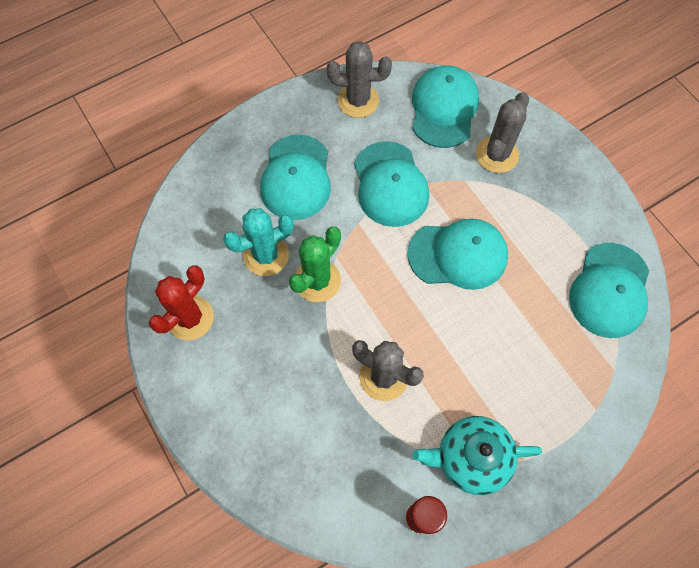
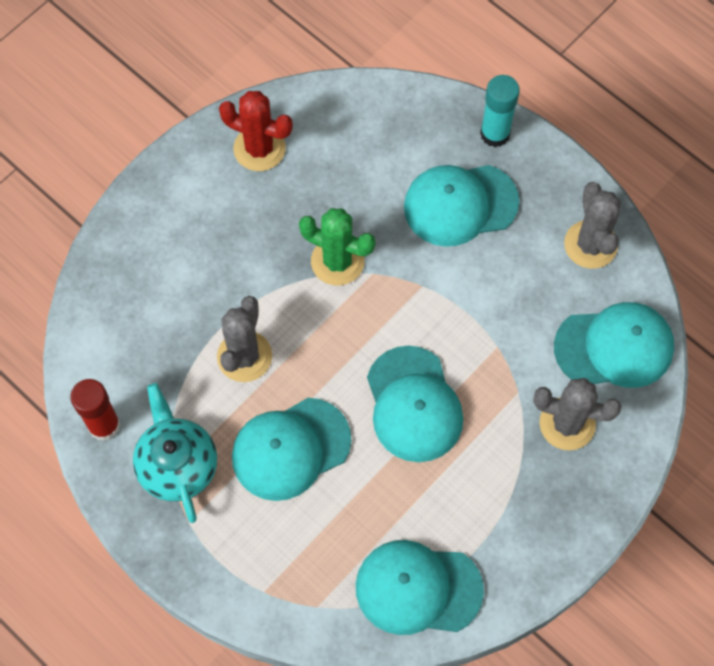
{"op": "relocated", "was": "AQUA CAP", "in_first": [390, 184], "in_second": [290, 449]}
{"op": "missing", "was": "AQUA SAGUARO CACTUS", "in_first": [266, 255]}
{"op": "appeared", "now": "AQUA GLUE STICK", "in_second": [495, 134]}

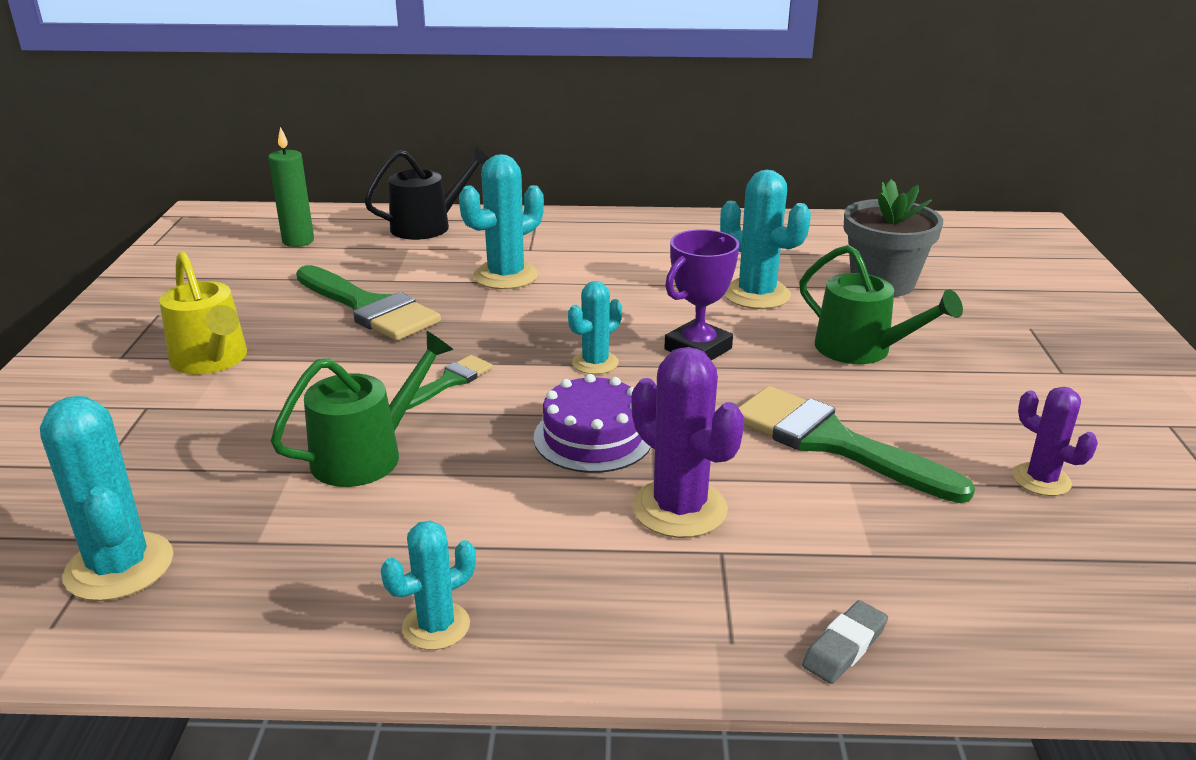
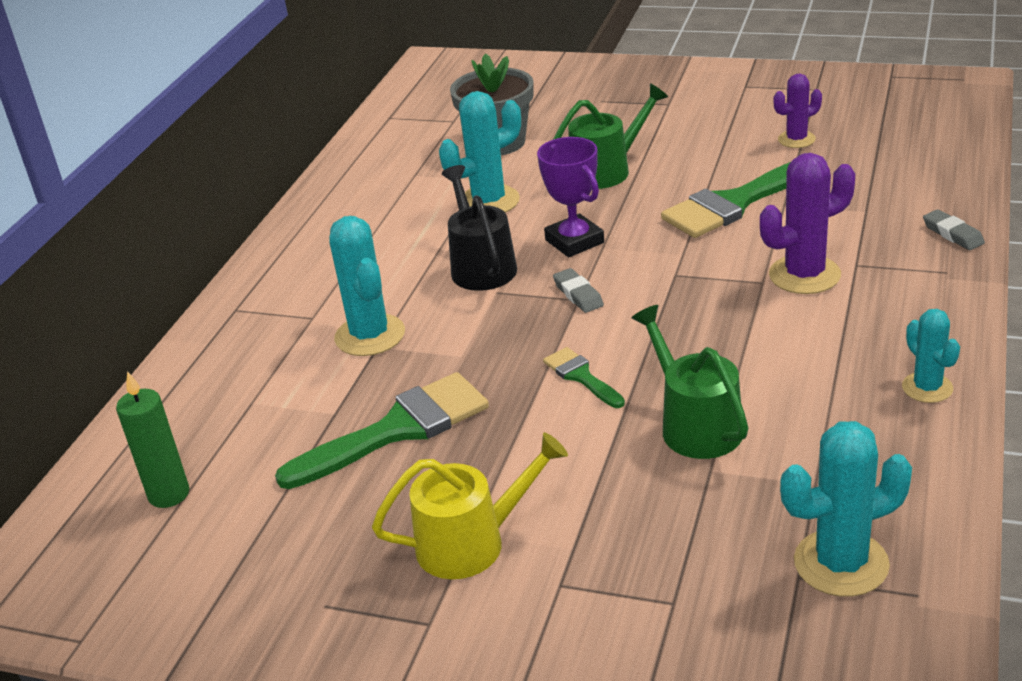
{"op": "relocated", "was": "EBONY SPRINKLING CAN", "in_first": [428, 226], "in_second": [481, 266]}
{"op": "exchanged", "was": "AQUA SAGUARO CACTUS", "now": "GRAY ERASER", "in_first": [595, 363], "in_second": [578, 294]}
{"op": "missing", "was": "VIOLET LAYER CAKE", "in_first": [593, 437]}

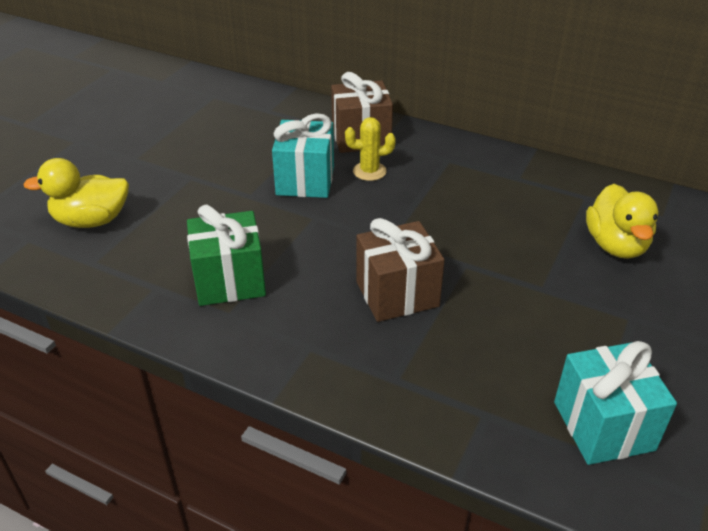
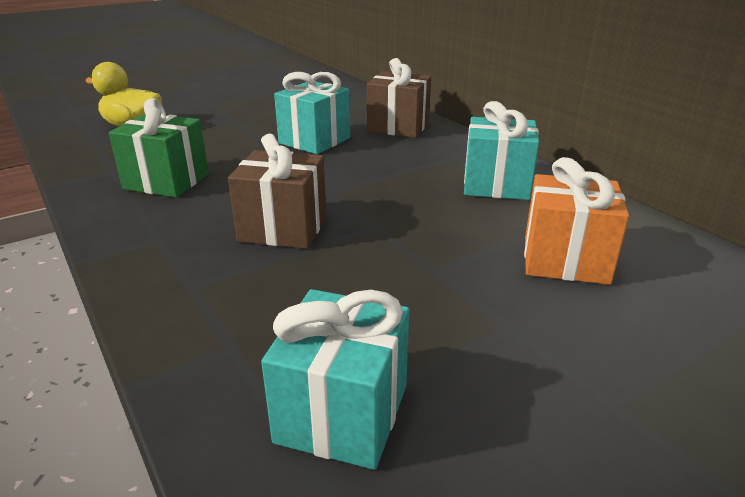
{"op": "missing", "was": "YELLOW SAGUARO CACTUS", "in_first": [369, 171]}
{"op": "exchanged", "was": "YELLOW DUCK", "now": "ORANGE-COLOURED PRESENT", "in_first": [616, 245], "in_second": [565, 260]}
{"op": "appeared", "now": "AQUA PRESENT", "in_second": [496, 185]}

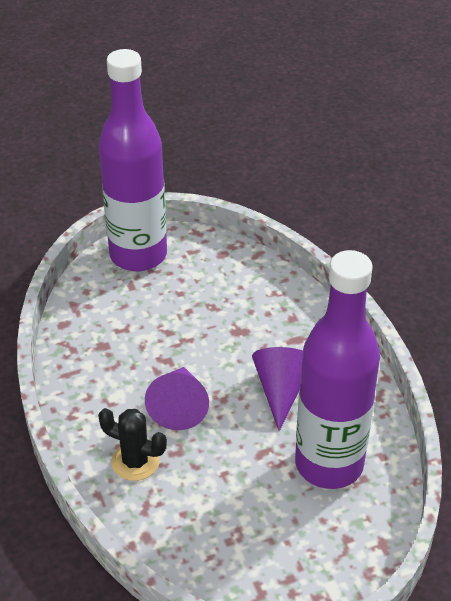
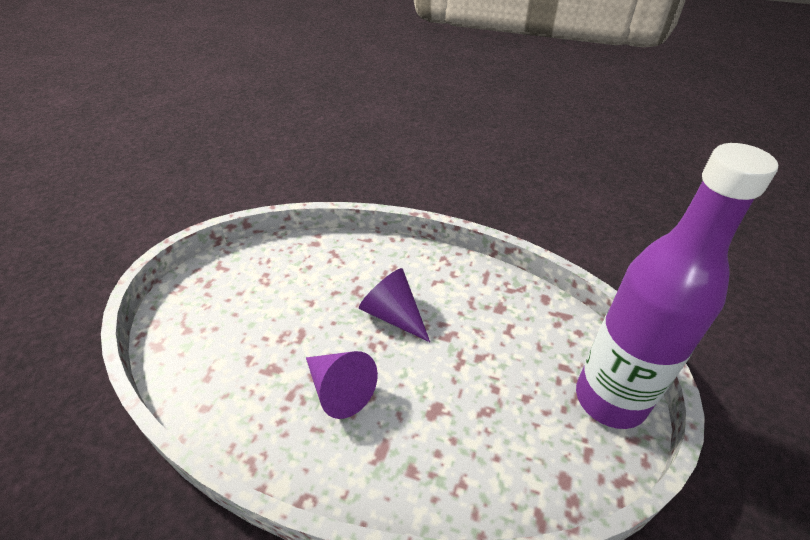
{"op": "missing", "was": "VIOLET FLASK", "in_first": [329, 464]}
{"op": "missing", "was": "EBONY SAGUARO CACTUS", "in_first": [135, 461]}

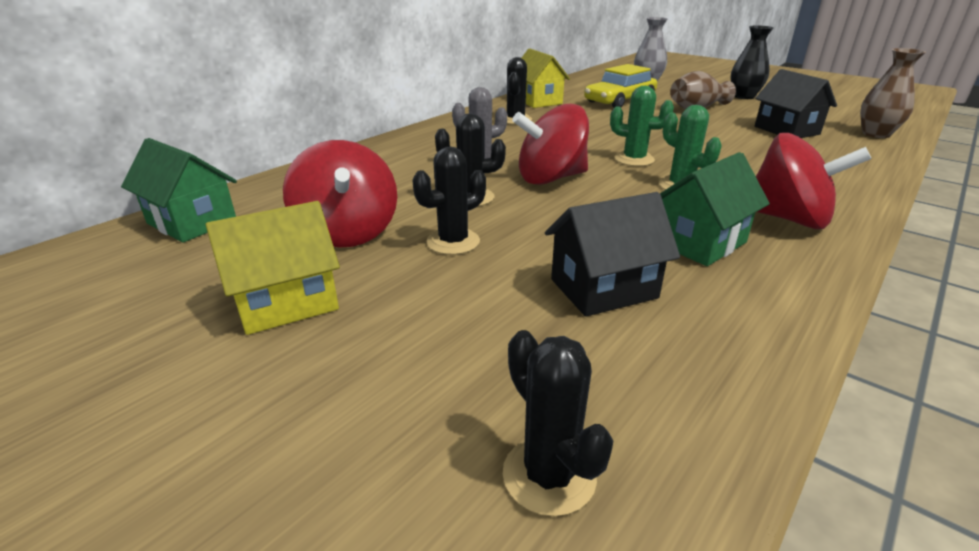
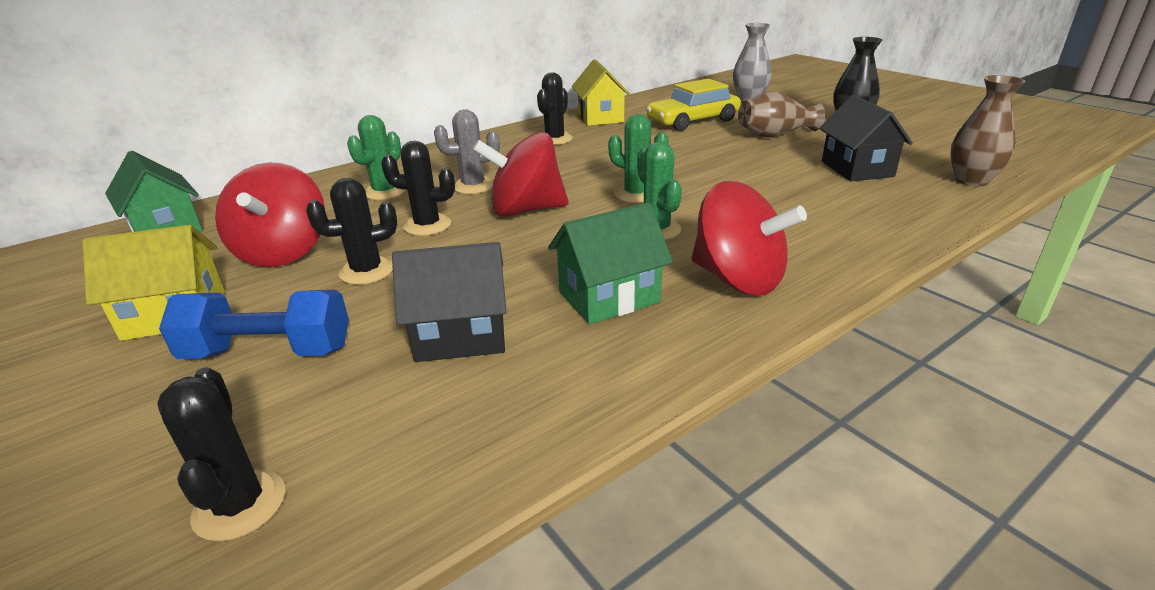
{"op": "appeared", "now": "LEAF-GREEN SAGUARO CACTUS", "in_second": [385, 192]}
{"op": "appeared", "now": "BLUE HAND WEIGHT", "in_second": [269, 352]}

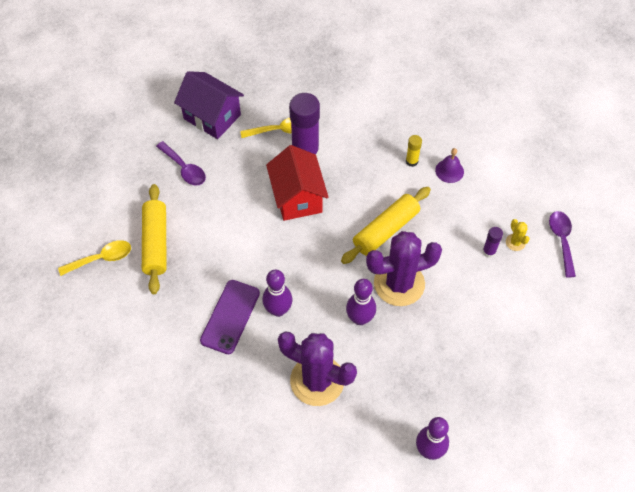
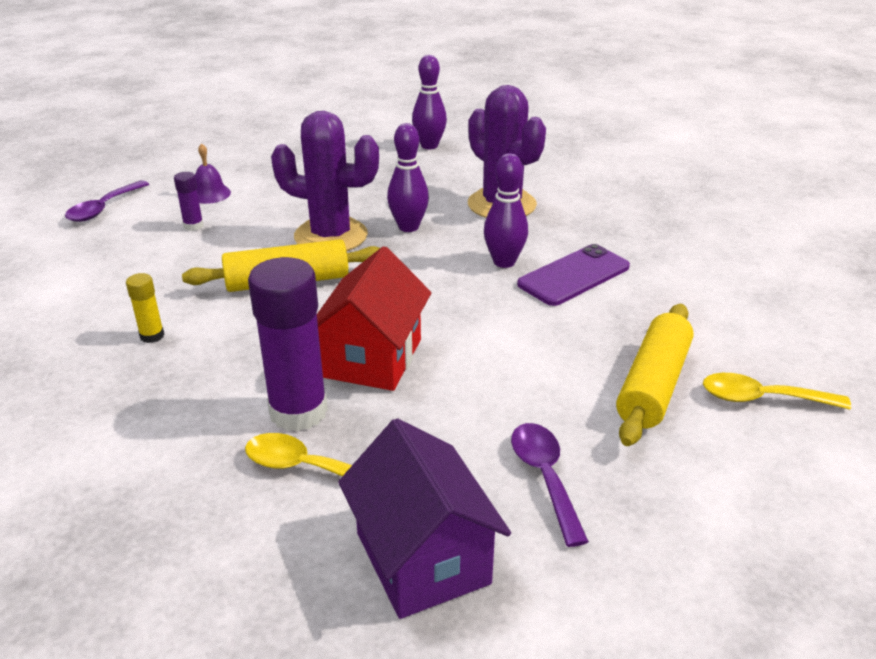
{"op": "relocated", "was": "VIOLET BELL", "in_first": [449, 171], "in_second": [210, 194]}
{"op": "missing", "was": "YELLOW SAGUARO CACTUS", "in_first": [515, 242]}

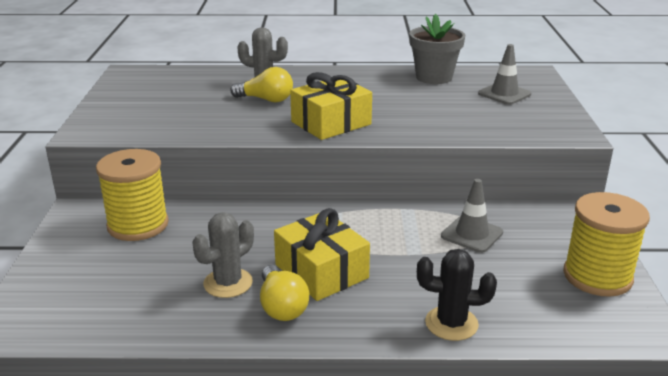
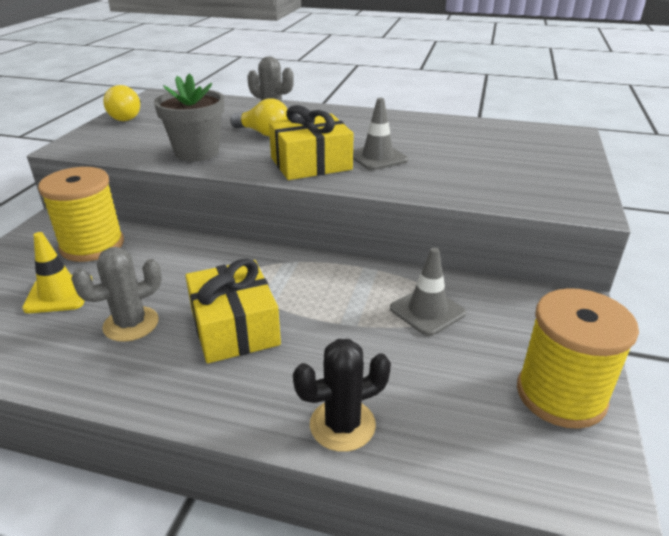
{"op": "relocated", "was": "GRAY PLANT POT", "in_first": [434, 77], "in_second": [197, 152]}
{"op": "relocated", "was": "GRAY ROAD CONE", "in_first": [504, 94], "in_second": [377, 157]}
{"op": "spun", "was": "EBONY SAGUARO CACTUS", "in_first": [451, 323], "in_second": [342, 425], "clockwise": -45}
{"op": "relocated", "was": "YELLOW LIGHT BULB", "in_first": [282, 306], "in_second": [128, 116]}
{"op": "appeared", "now": "YELLOW ROAD CONE", "in_second": [59, 294]}

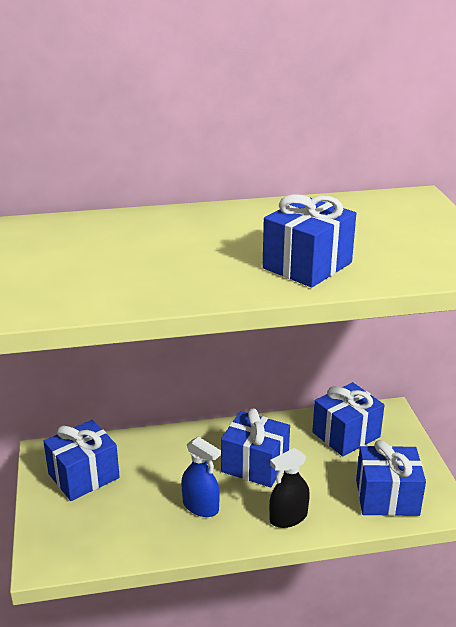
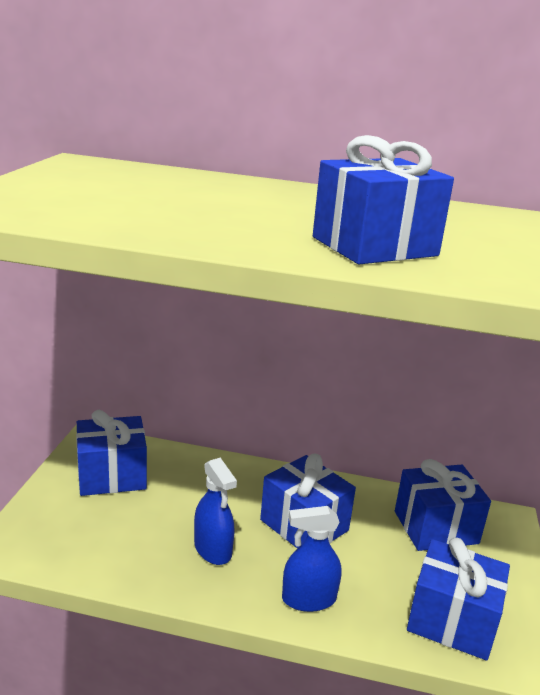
{"op": "colour", "was": "EBONY SPRAY BOTTLE", "now": "BLUE SPRAY BOTTLE", "in_first": [288, 517], "in_second": [308, 599]}

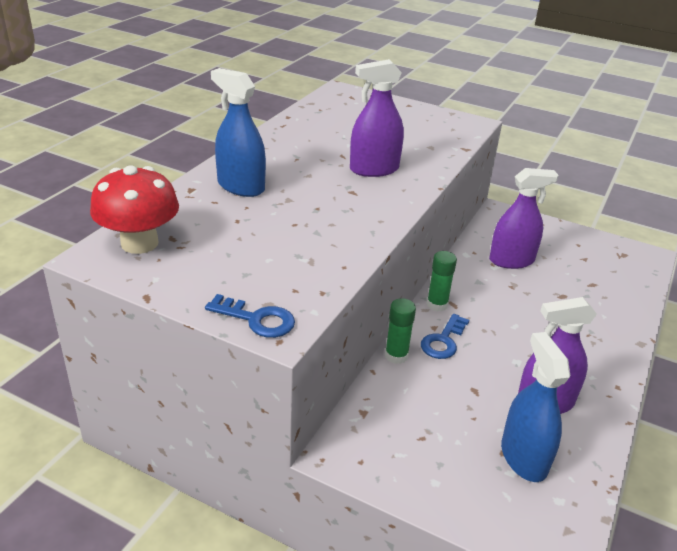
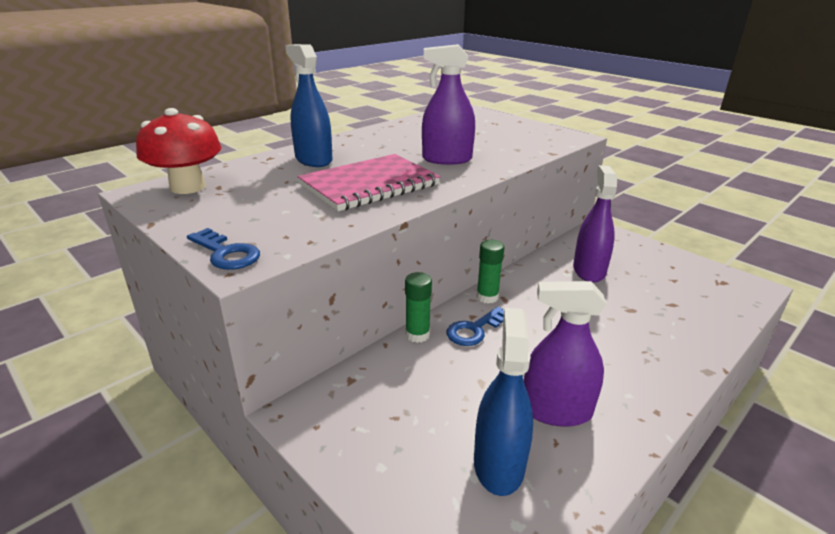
{"op": "spun", "was": "VIOLET SPRAY BOTTLE", "in_first": [511, 260], "in_second": [589, 271], "clockwise": -90}
{"op": "appeared", "now": "ROSE-PINK NOTEBOOK", "in_second": [369, 185]}

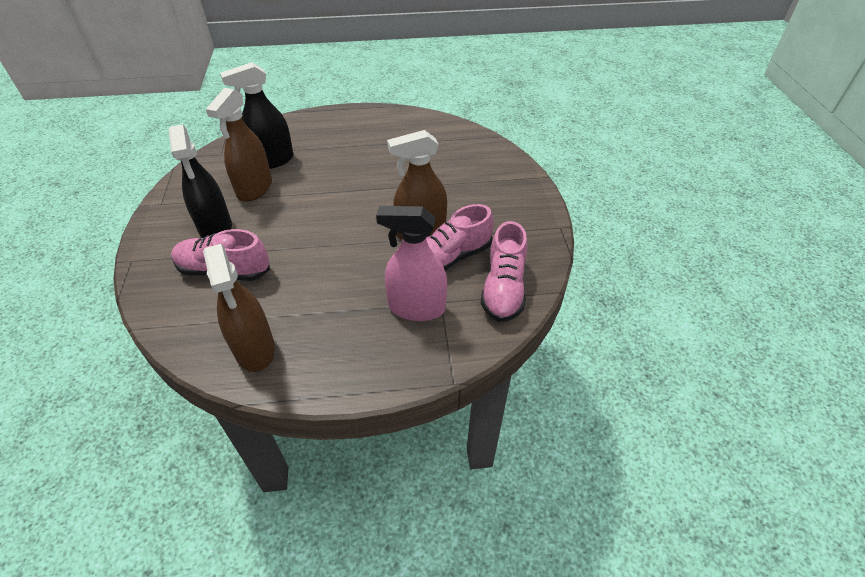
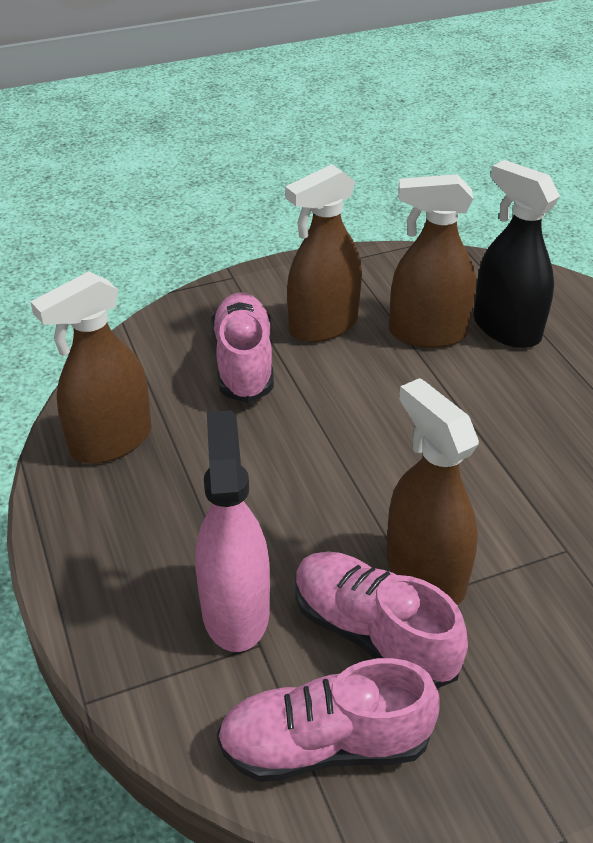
{"op": "colour", "was": "EBONY SPRAY BOTTLE", "now": "DARK BROWN SPRAY BOTTLE", "in_first": [216, 228], "in_second": [323, 325]}

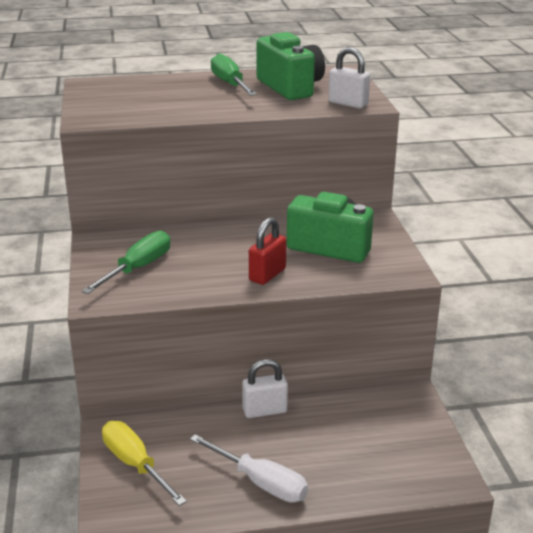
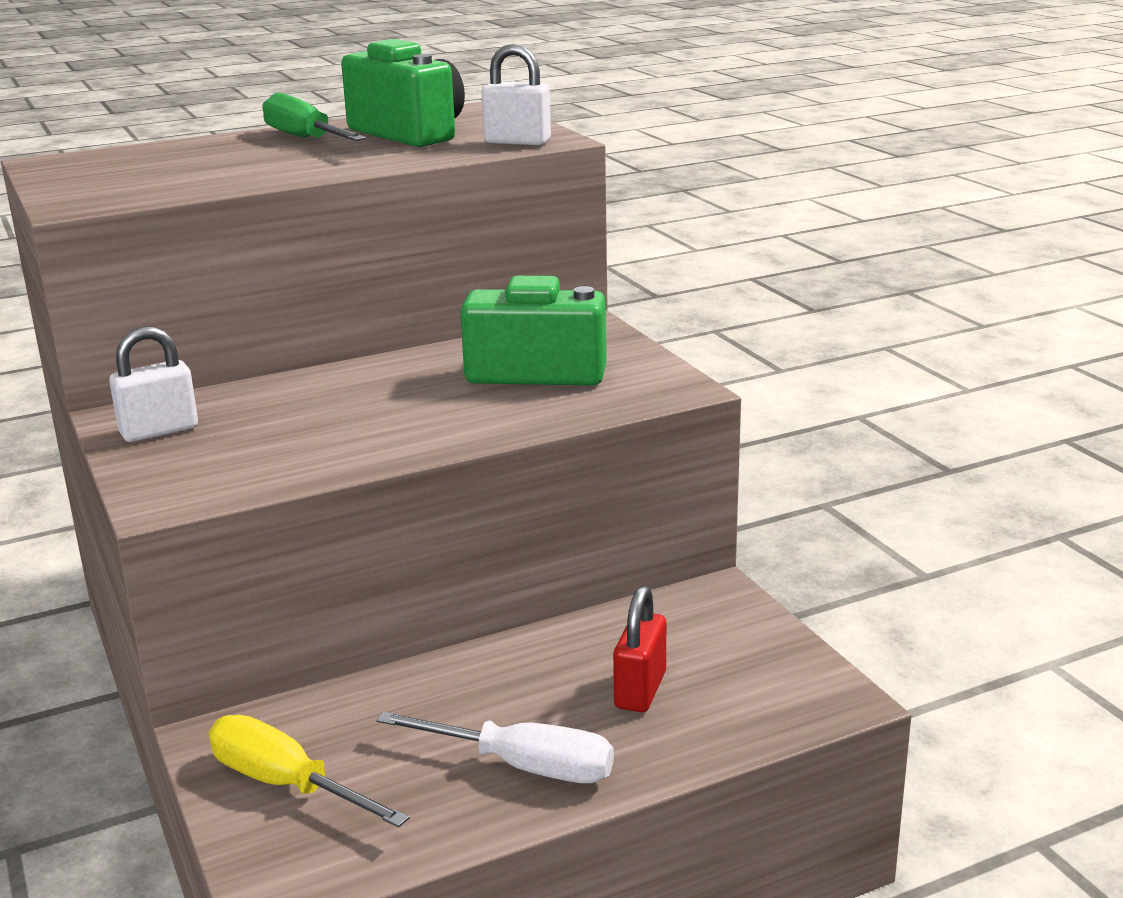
{"op": "relocated", "was": "SCARLET LOCK", "in_first": [267, 275], "in_second": [640, 690]}
{"op": "missing", "was": "LEAF-GREEN SCREWDRIVER", "in_first": [138, 268]}
{"op": "relocated", "was": "WHITE LOCK", "in_first": [264, 411], "in_second": [159, 431]}

